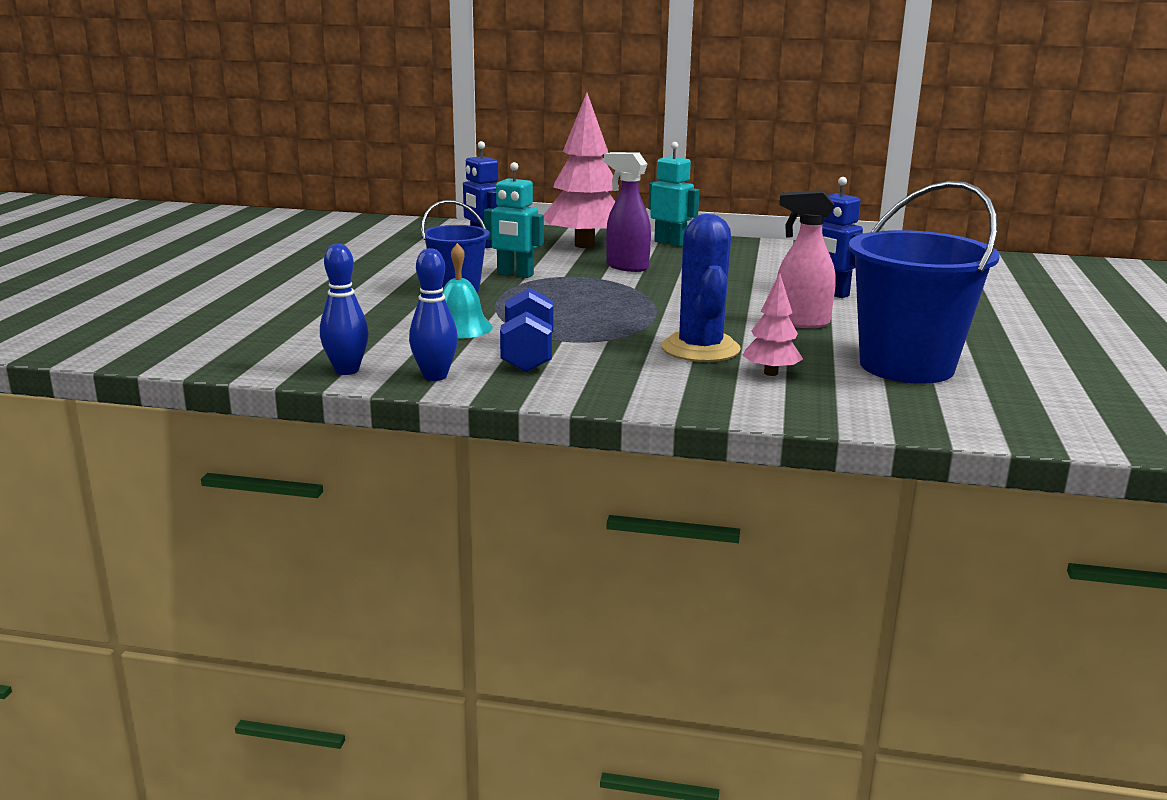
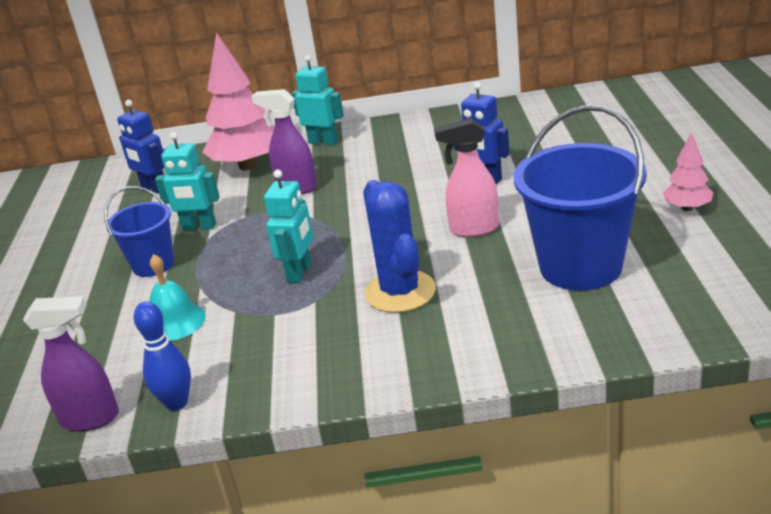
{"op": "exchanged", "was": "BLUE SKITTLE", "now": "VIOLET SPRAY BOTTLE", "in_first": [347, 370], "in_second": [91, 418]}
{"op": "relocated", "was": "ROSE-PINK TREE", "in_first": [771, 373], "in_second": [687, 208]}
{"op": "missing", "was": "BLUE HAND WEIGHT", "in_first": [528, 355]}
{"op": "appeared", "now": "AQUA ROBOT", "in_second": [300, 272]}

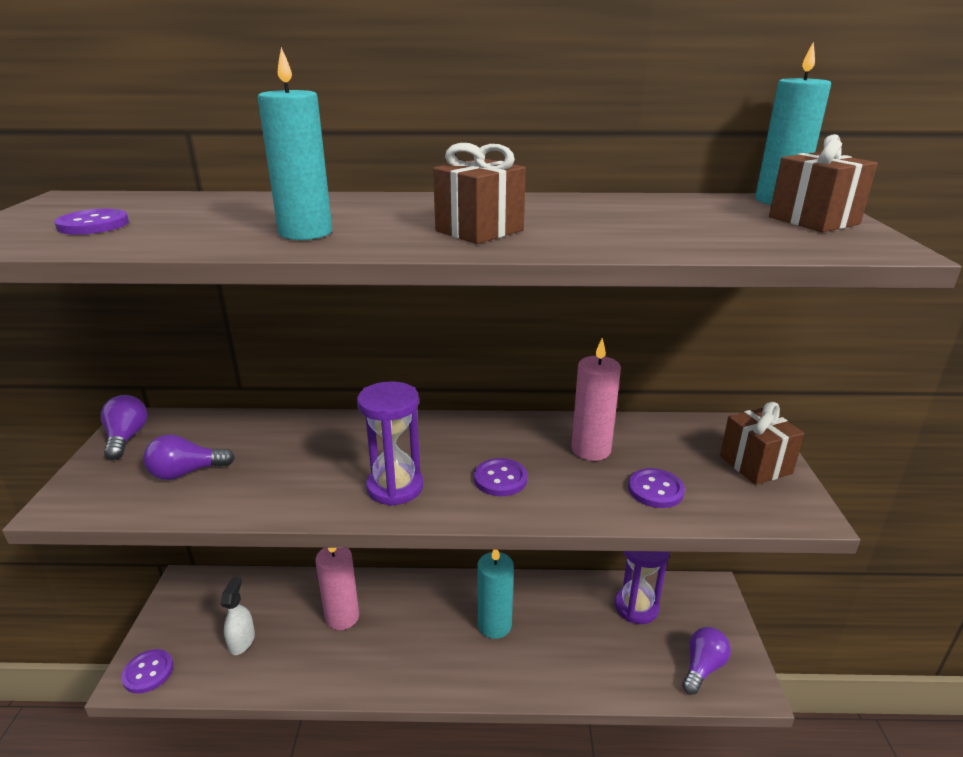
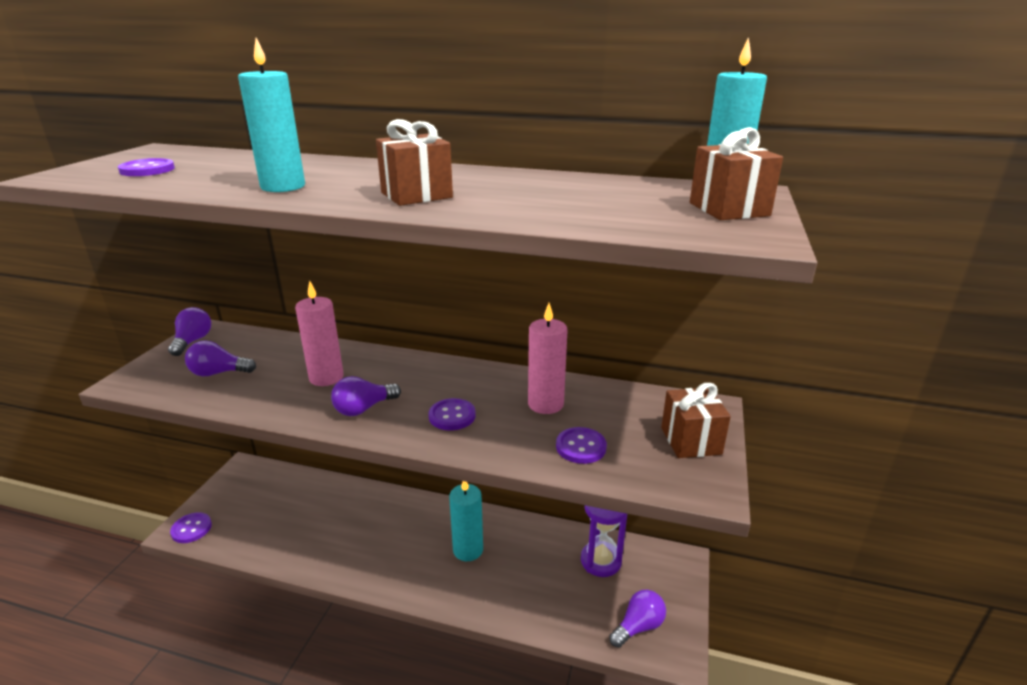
{"op": "exchanged", "was": "VIOLET HOURGLASS", "now": "VIOLET LIGHT BULB", "in_first": [395, 487], "in_second": [363, 409]}
{"op": "relocated", "was": "ROSE-PINK PILLAR CANDLE", "in_first": [342, 617], "in_second": [326, 377]}
{"op": "missing", "was": "WHITE SPRAY BOTTLE", "in_first": [242, 641]}

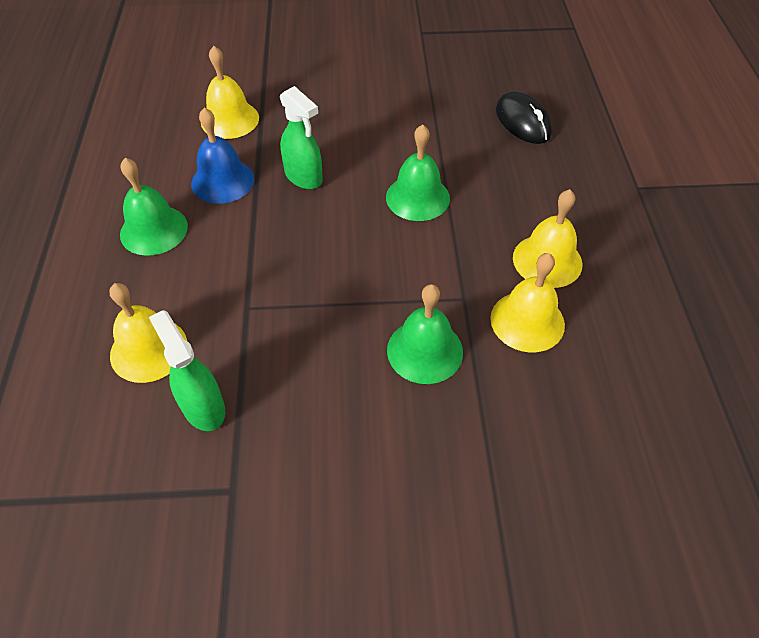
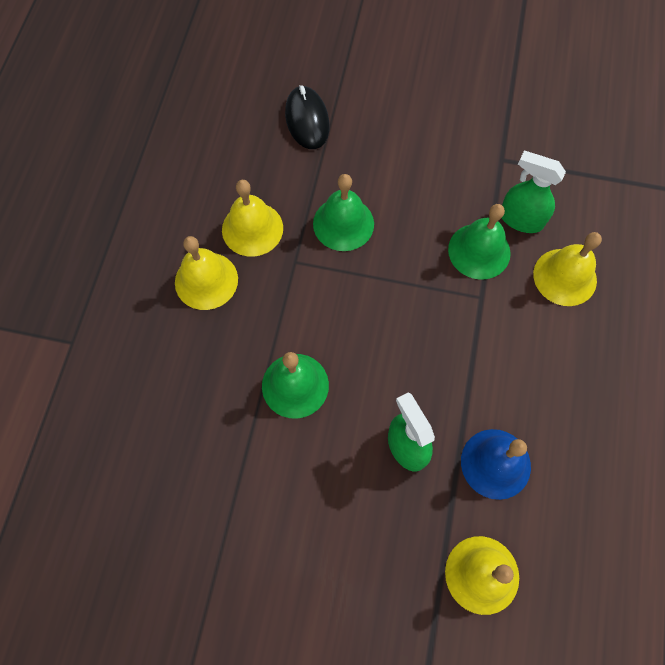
{"op": "relocated", "was": "EBONY PC MOUSE", "in_first": [523, 122], "in_second": [307, 120]}
{"op": "relocated", "was": "LEAF-GREEN BELL", "in_first": [154, 230], "in_second": [479, 251]}
{"op": "spun", "was": "LEAF-GREEN SPRAY BOTTLE", "in_first": [203, 407], "in_second": [520, 219], "clockwise": 135}

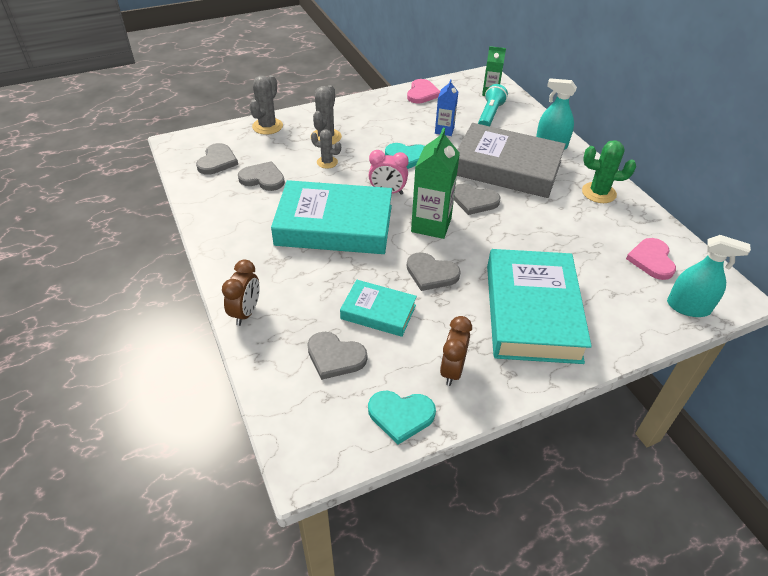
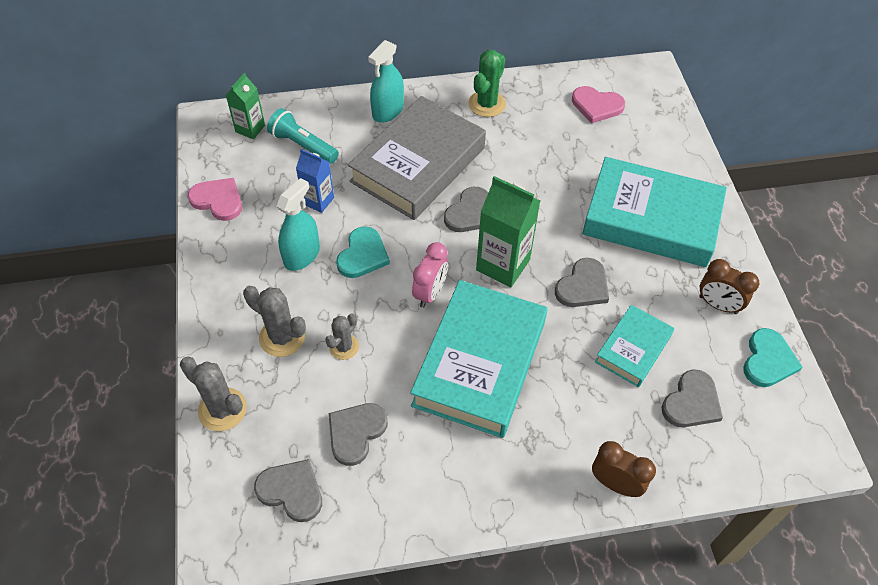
{"op": "relocated", "was": "AQUA SPRAY BOTTLE", "in_first": [688, 307], "in_second": [302, 255]}

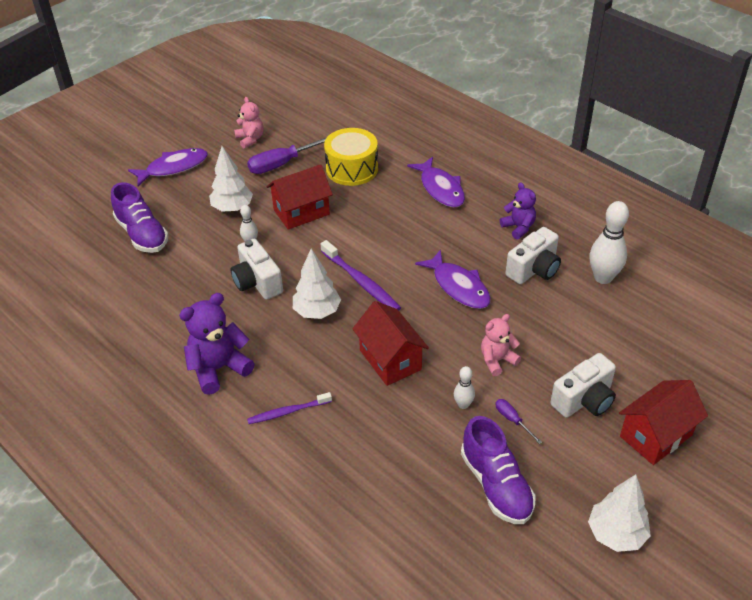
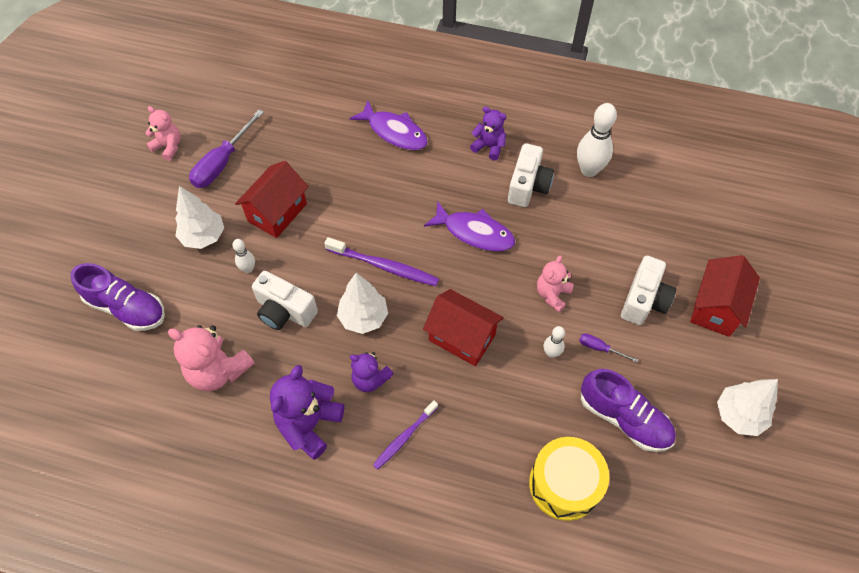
{"op": "relocated", "was": "YELLOW DRUM", "in_first": [352, 169], "in_second": [564, 484]}
{"op": "missing", "was": "VIOLET TOY FISH", "in_first": [173, 168]}
{"op": "appeared", "now": "ROSE-PINK TEDDY", "in_second": [218, 371]}
{"op": "appeared", "now": "VIOLET TEDDY", "in_second": [370, 379]}

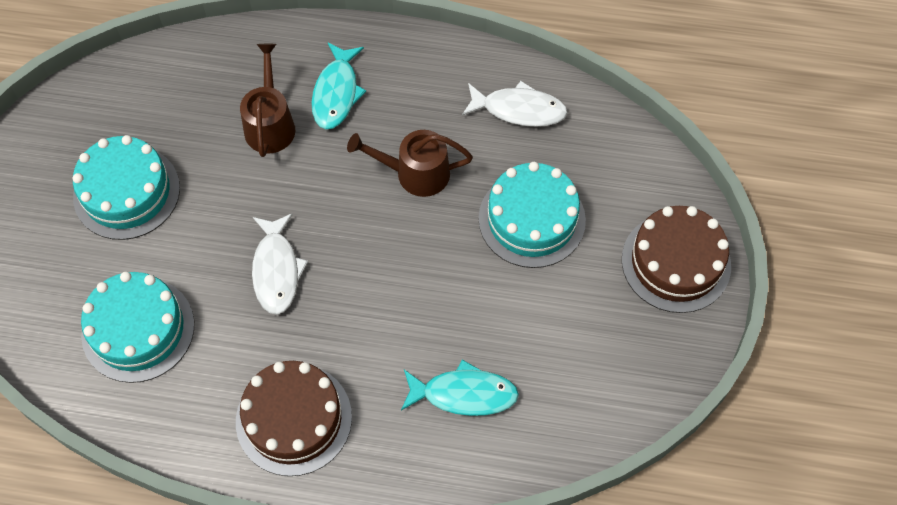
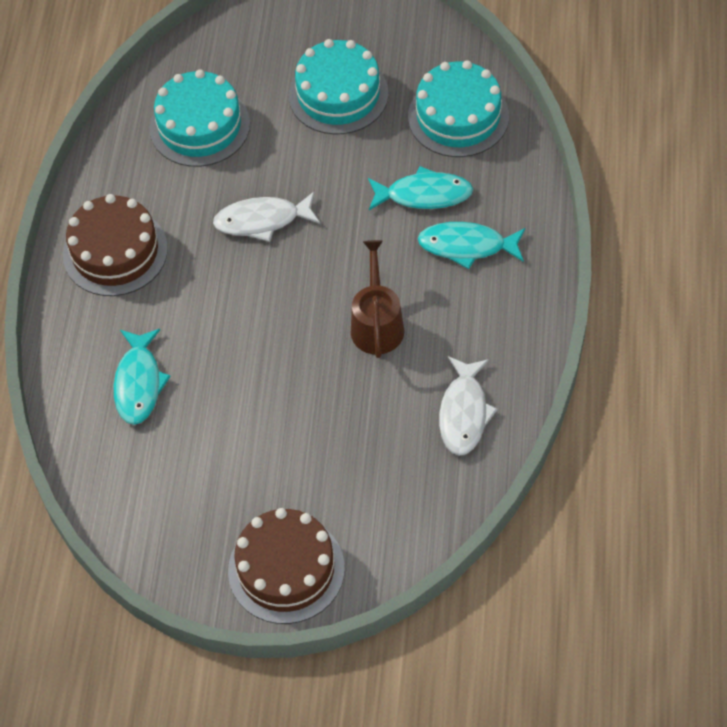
{"op": "exchanged", "was": "DARK BROWN SPRINKLING CAN", "now": "AQUA TOY FISH", "in_first": [270, 124], "in_second": [424, 195]}
{"op": "relocated", "was": "AQUA LAYER CAKE", "in_first": [532, 219], "in_second": [458, 116]}

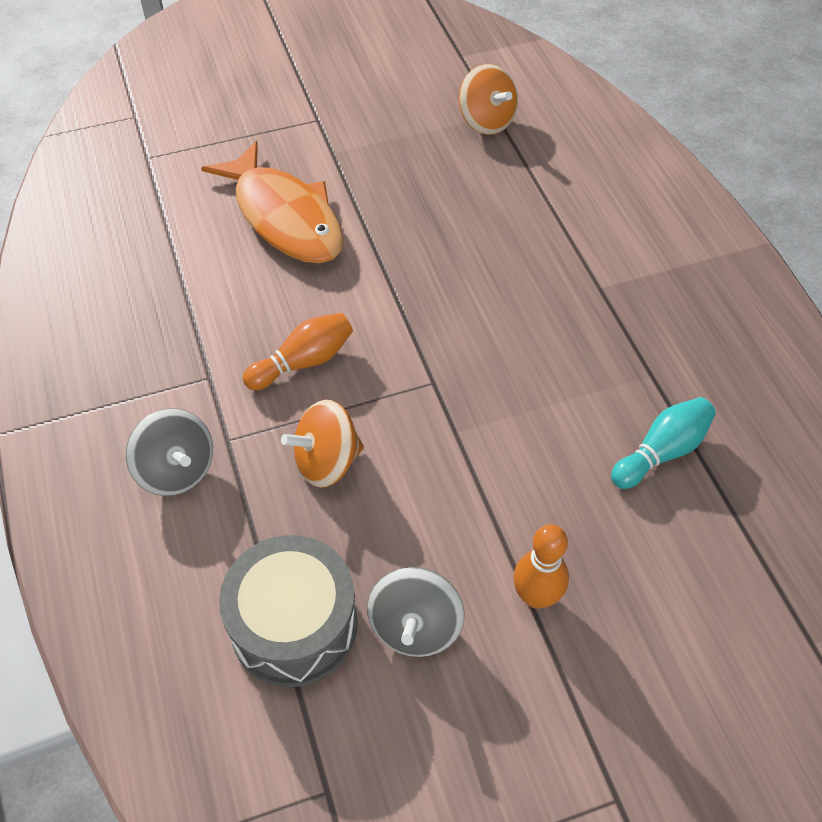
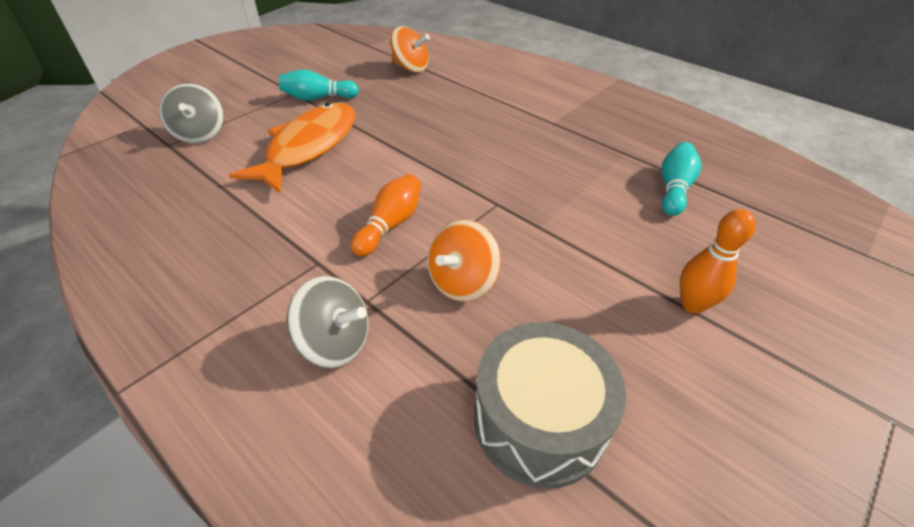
{"op": "spun", "was": "ORANGE-COLOURED TOY FISH", "in_first": [285, 217], "in_second": [308, 147], "clockwise": -90}
{"op": "relocated", "was": "GRAY TOY TOP", "in_first": [415, 626], "in_second": [200, 134]}
{"op": "appeared", "now": "AQUA SKITTLE", "in_second": [318, 98]}

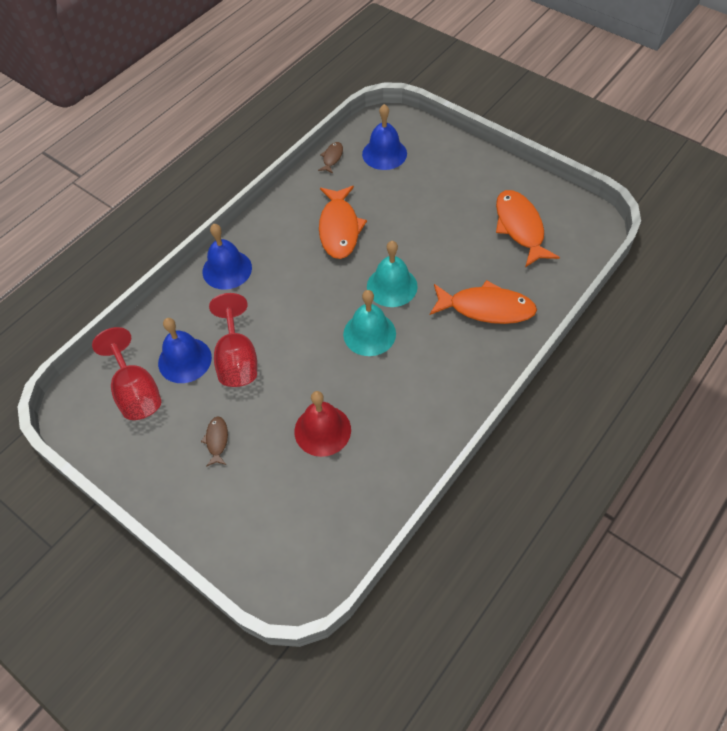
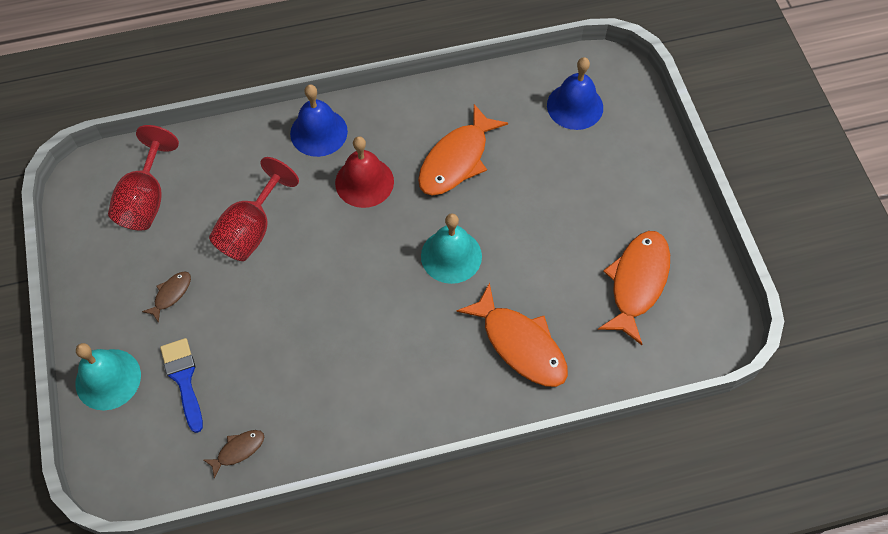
{"op": "relocated", "was": "DARK BROWN TOY FISH", "in_first": [332, 158], "in_second": [238, 450]}
{"op": "relocated", "was": "AQUA BELL", "in_first": [369, 333], "in_second": [108, 379]}
{"op": "missing", "was": "BLUE BELL", "in_first": [184, 360]}
{"op": "relocated", "was": "SCARLET BELL", "in_first": [322, 430], "in_second": [364, 182]}
{"op": "appeared", "now": "BLUE PAINTBRUSH", "in_second": [183, 379]}

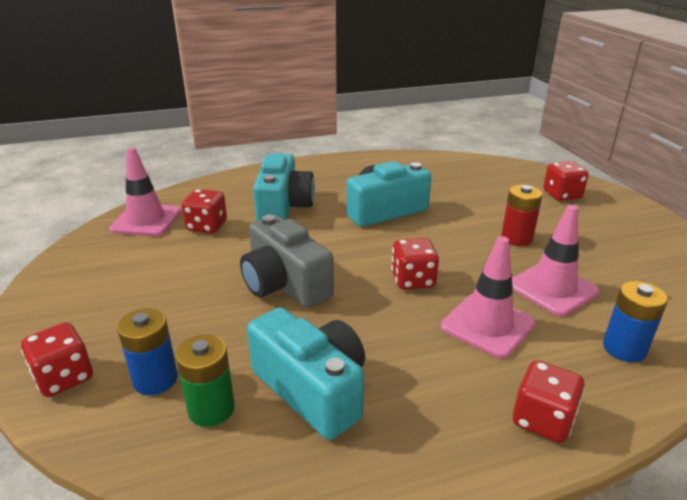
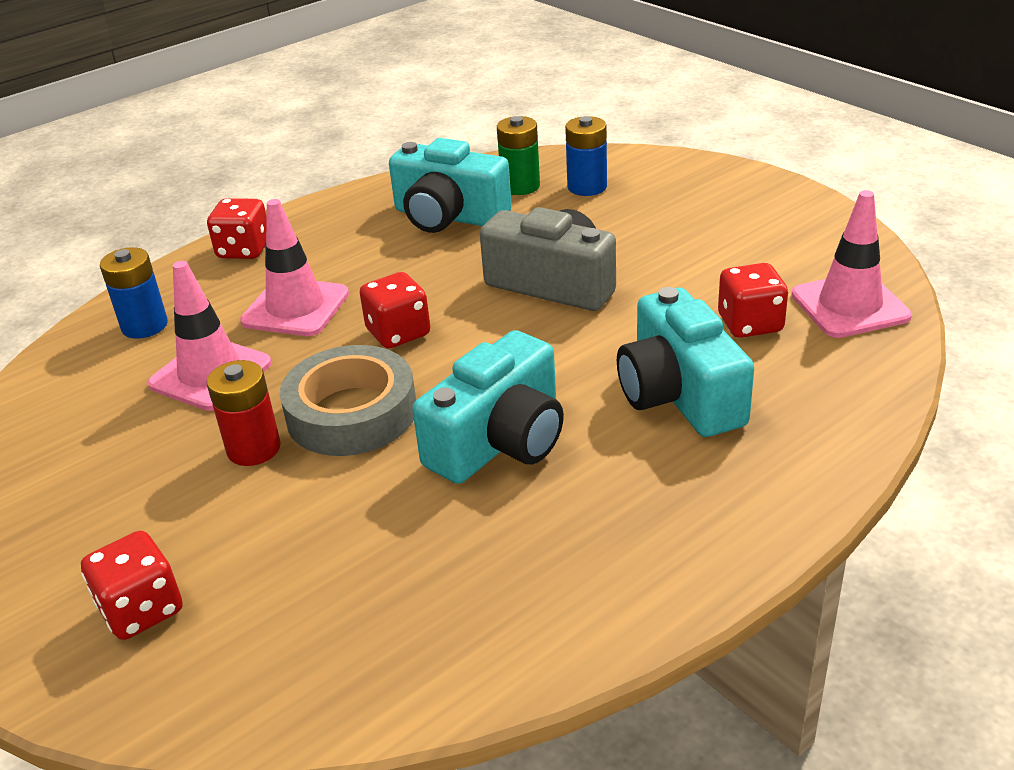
{"op": "missing", "was": "SCARLET GAME DIE", "in_first": [64, 377]}
{"op": "appeared", "now": "GRAY TAPE", "in_second": [351, 413]}

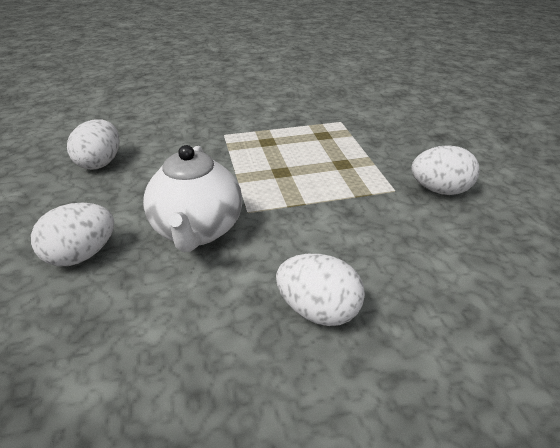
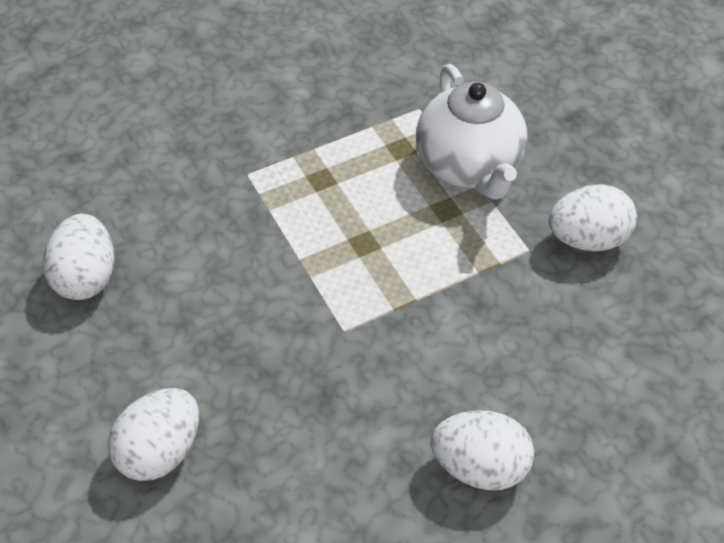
{"op": "relocated", "was": "WHITE TEA POT", "in_first": [197, 230], "in_second": [469, 166]}

